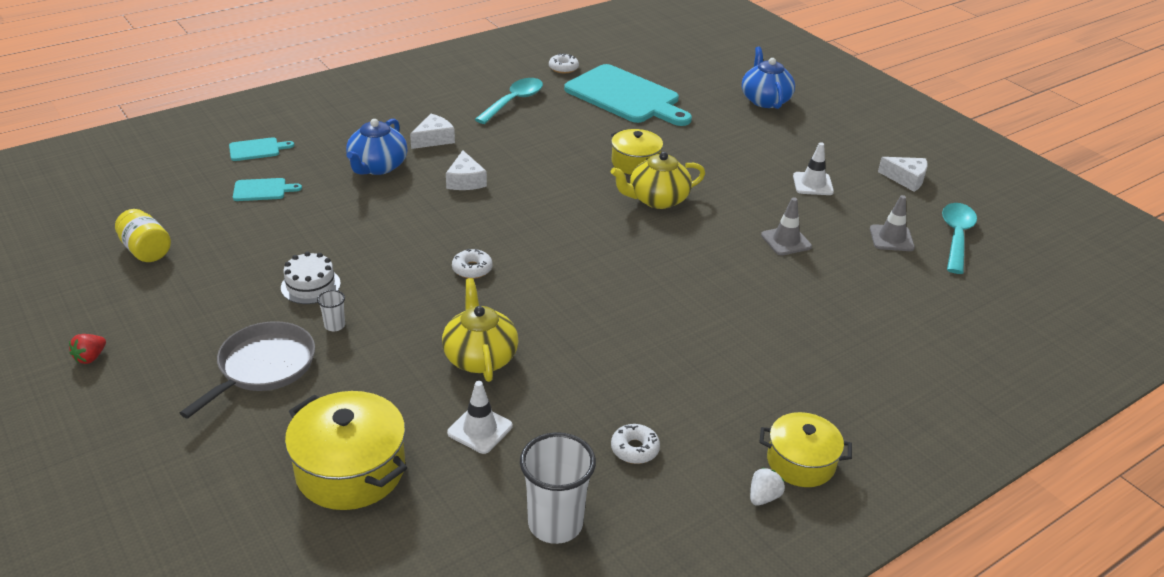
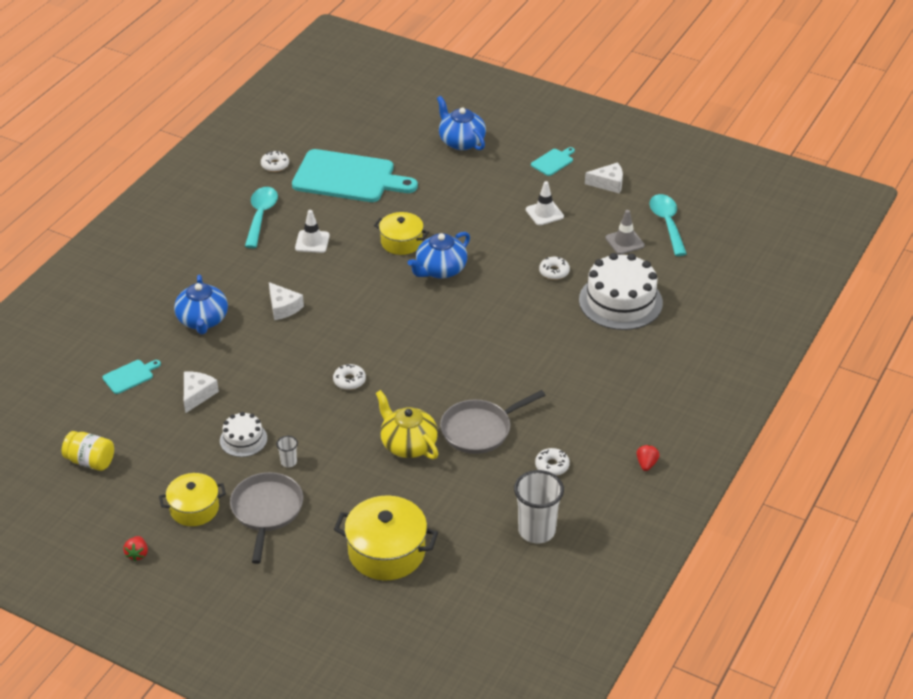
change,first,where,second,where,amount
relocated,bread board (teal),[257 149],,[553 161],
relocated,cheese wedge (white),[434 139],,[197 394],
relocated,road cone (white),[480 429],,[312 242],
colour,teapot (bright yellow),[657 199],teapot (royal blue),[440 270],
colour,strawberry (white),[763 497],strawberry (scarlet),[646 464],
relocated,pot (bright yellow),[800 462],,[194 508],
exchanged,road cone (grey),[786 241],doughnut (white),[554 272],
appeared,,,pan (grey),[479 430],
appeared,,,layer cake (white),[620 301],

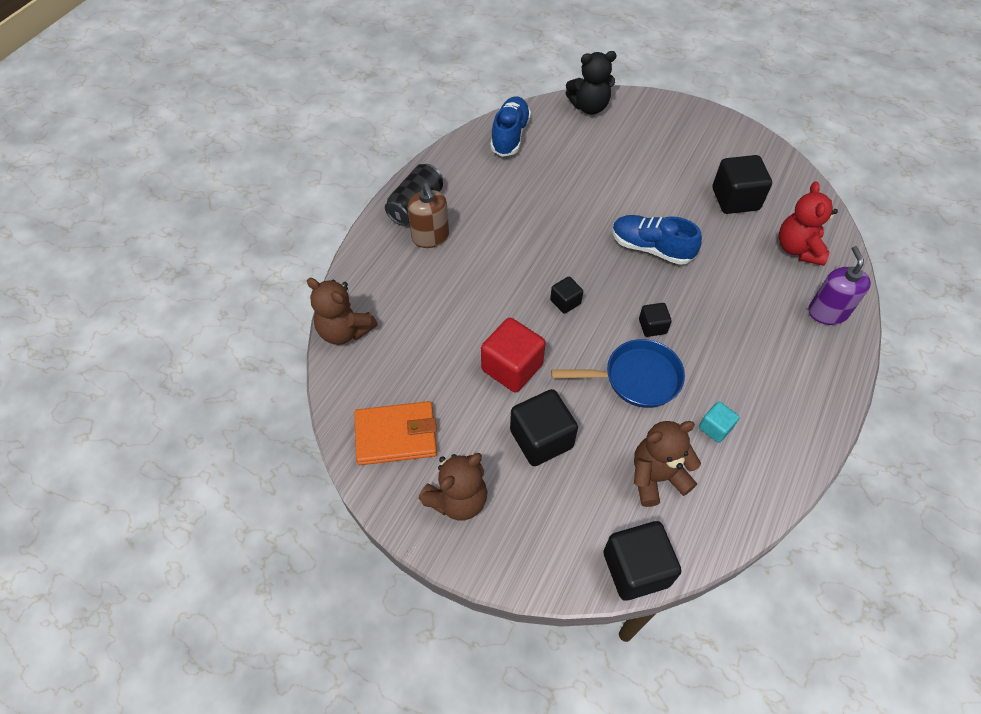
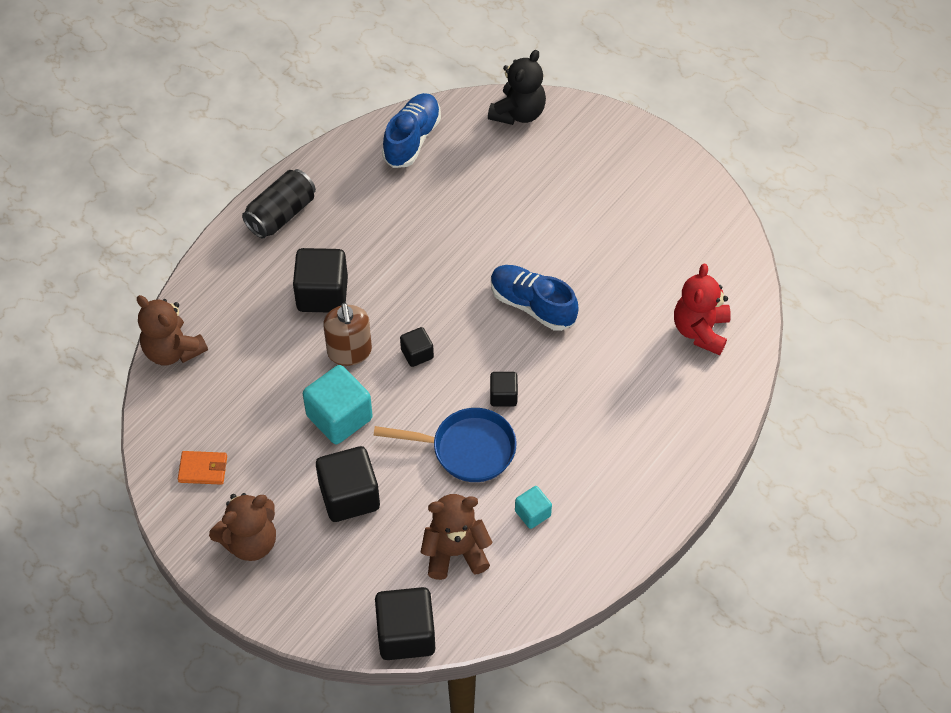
change,first,where,second,where,amount
size,billfold (orange),[396 435],,[203 469],x0.56
relocated,soap dispenser (brown),[430 237],,[349 351],
colour,block (scarlet),[512 367],block (teal),[339 417],
spun,teddy bear (ebony),[589 107],,[518 113],60 degrees counterclockwise
relocated,block (ebony),[735 199],,[322 294],
missing,soap dispenser (royal purple),[827 312],,,

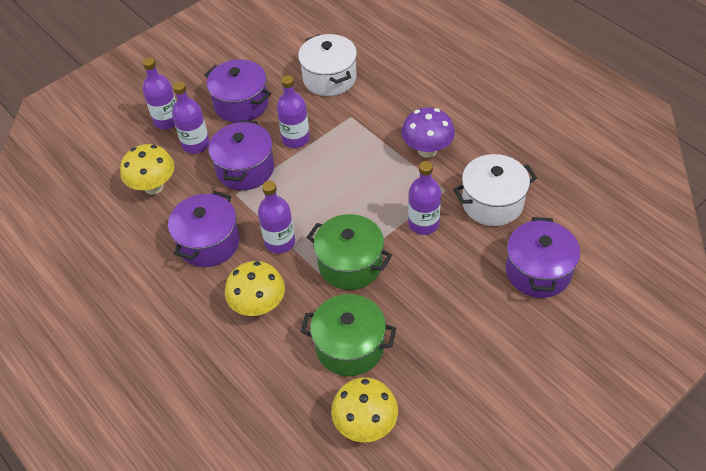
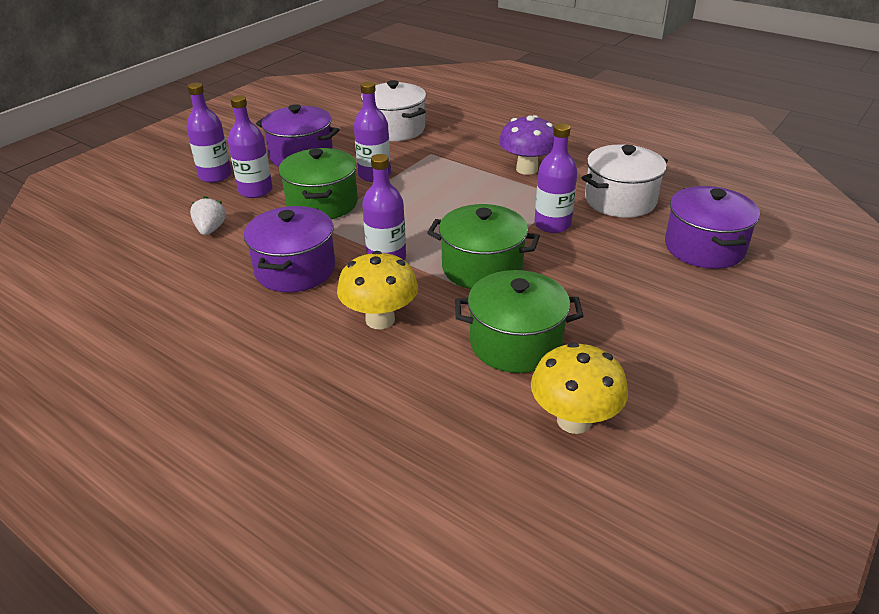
change,first,where,second,where,amount
exchanged,mushroom (bright yellow),[153 187],strawberry (white),[210 229],
colour,pot (royal purple),[245 169],pot (emerald),[322 203],

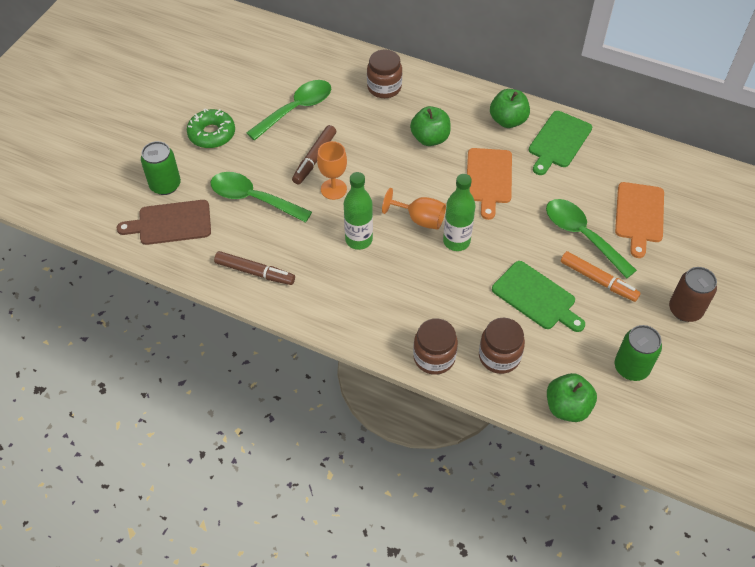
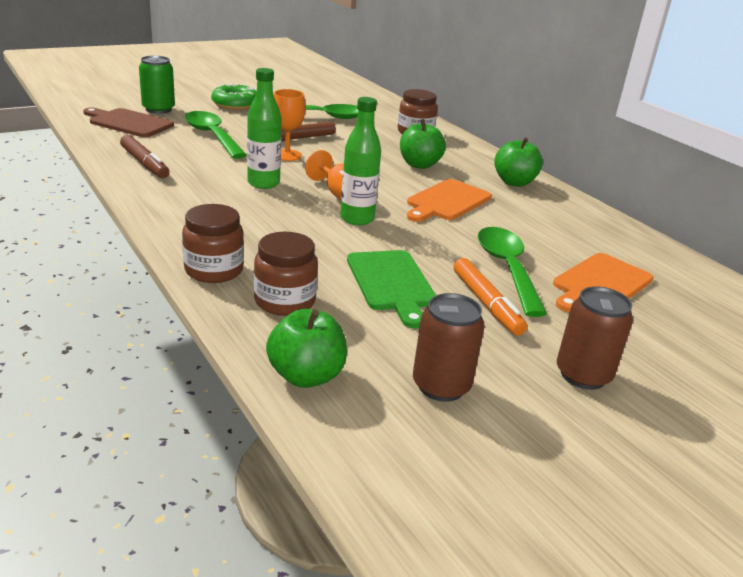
change,first,where,second,where,amount
missing,bread board (emerald),[558 141],,,
colour,can (emerald),[631 367],can (brown),[441 386],

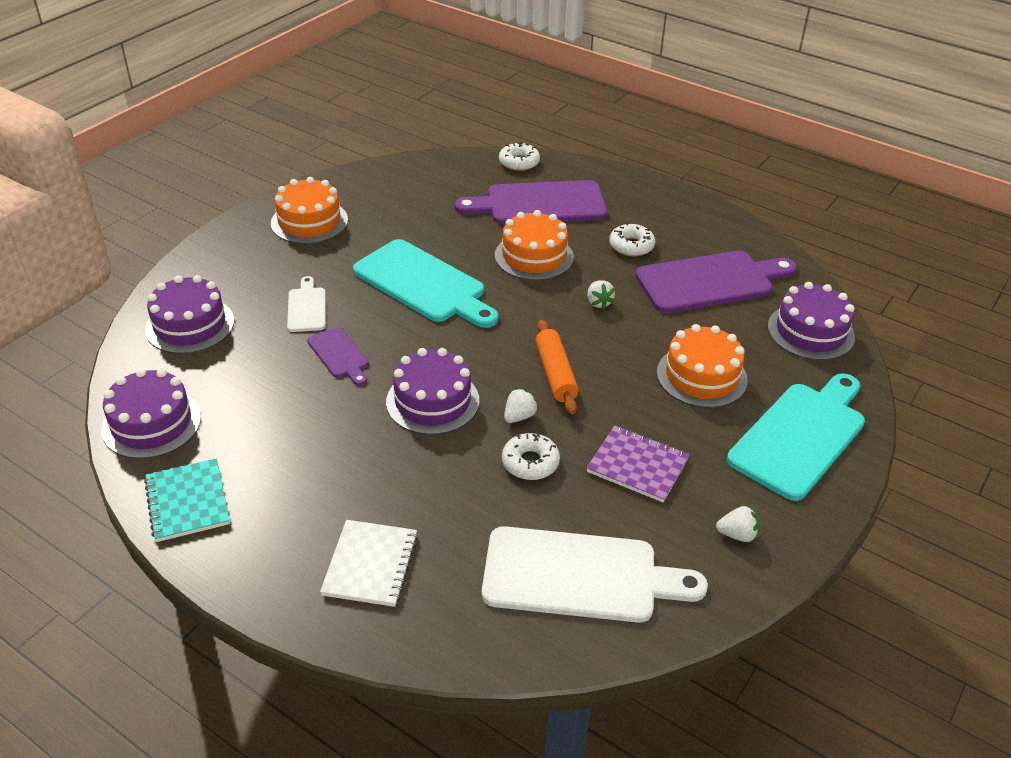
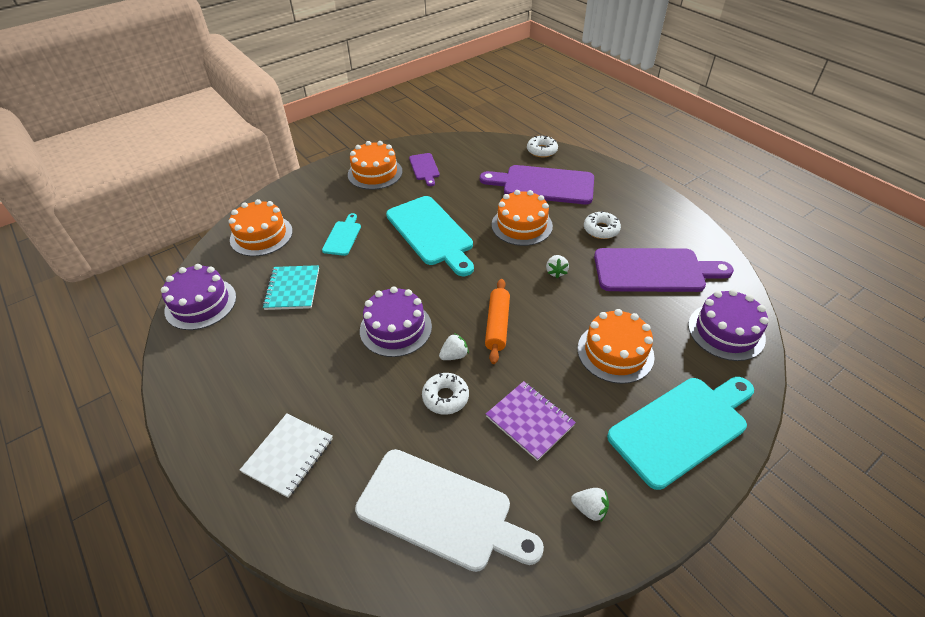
change,first,where,second,where,amount
relocated,notepad (teal),[188 502],,[292 289],
colour,layer cake (royal purple),[190 325],layer cake (orange),[261 235],
colour,bread board (white),[306 307],bread board (teal),[343 236],
relocated,bread board (royal purple),[339 355],,[424 168],

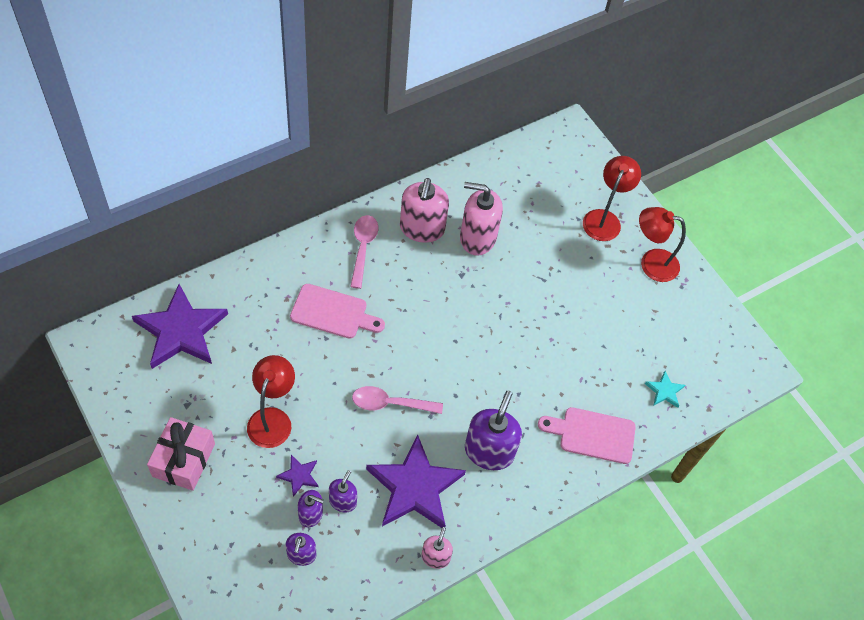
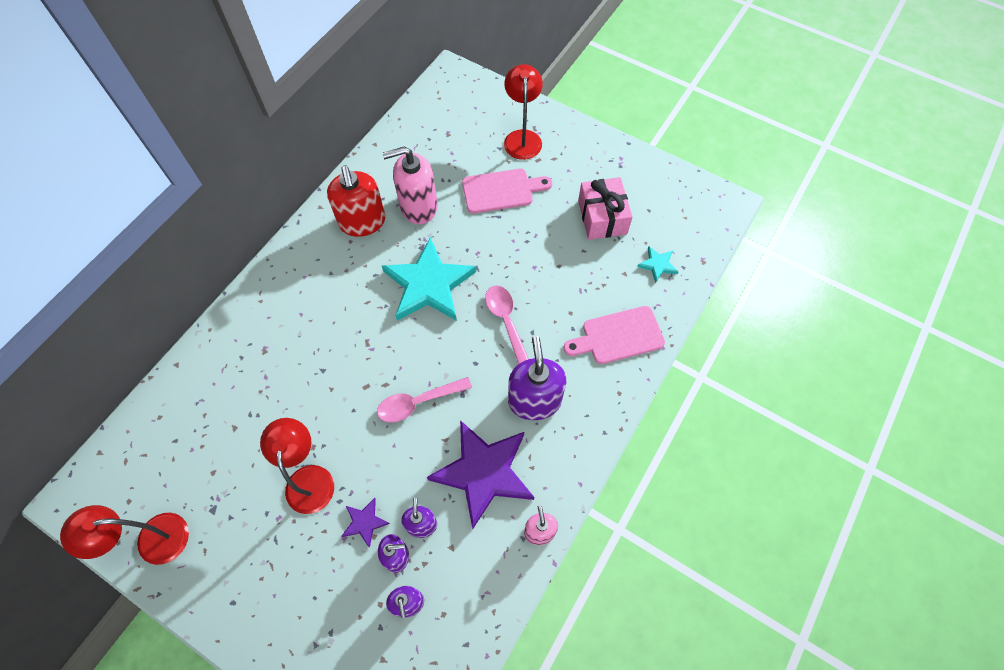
change,first,where,second,where,amount
missing,five-pointed star (royal purple),[181 331],,,
relocated,gift (rosy),[183 460],,[602 217],
relocated,bread board (rosy),[333 313],,[501 191],
relocated,teaspoon (rosy),[363 248],,[506 321],
colour,soap dispenser (rosy),[422 228],soap dispenser (scarlet),[362 222],
relocated,lamp (scarlet),[651 263],,[151 540],
appeared,,,five-pointed star (teal),[429 284],

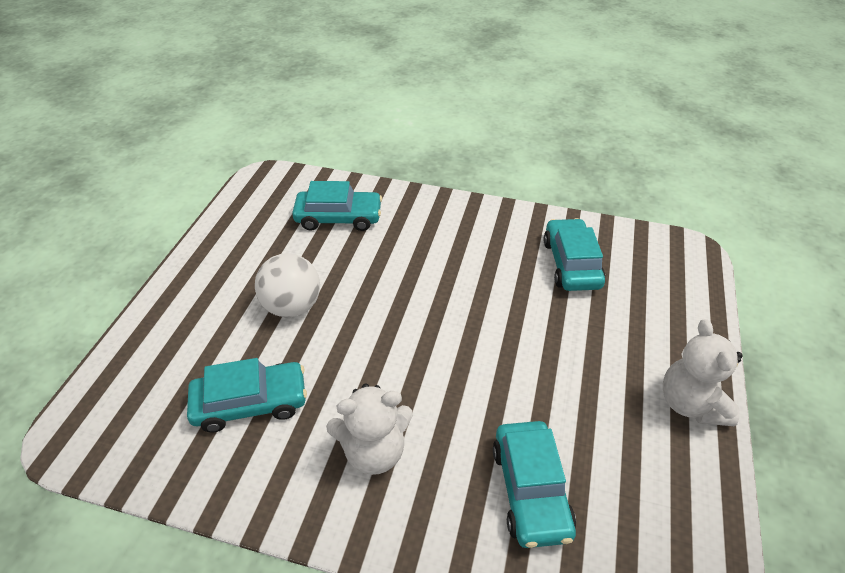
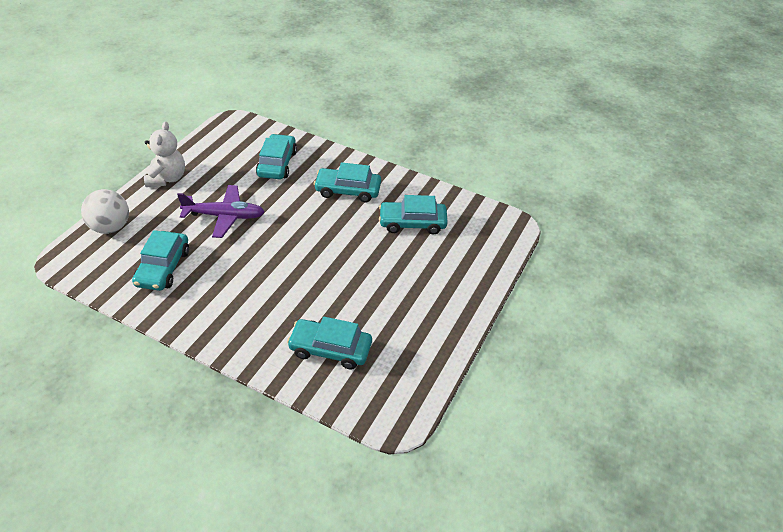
change,first,where,second,where,amount
relocated,ball (white),[292 306],,[110 227],
exchanged,teddy bear (white),[374 451],toy car (teal),[348 190],
appeared,,,aeroplane (royal purple),[224 216],

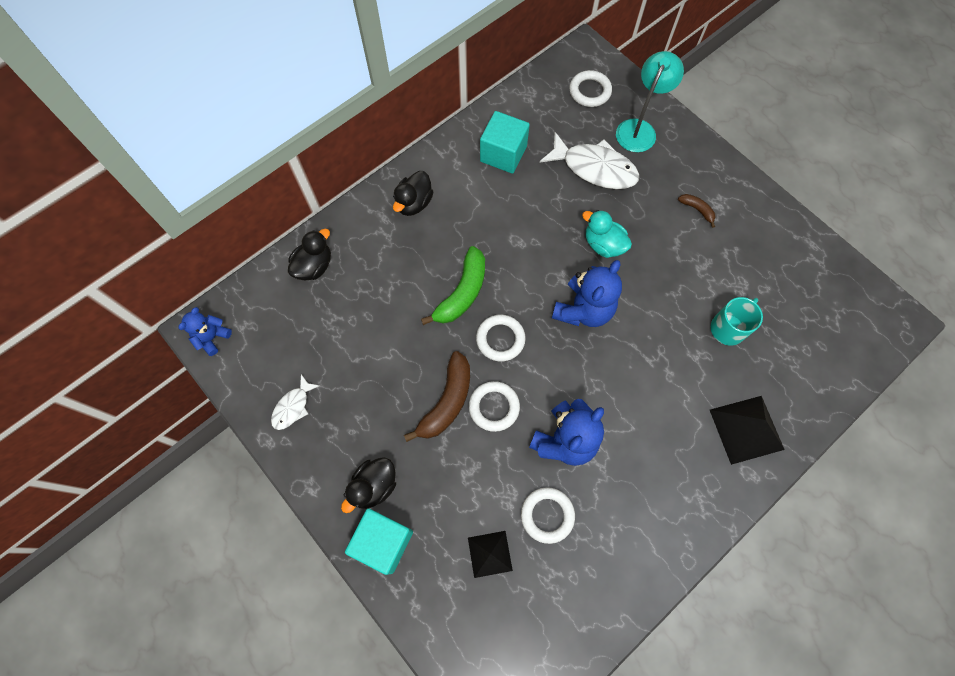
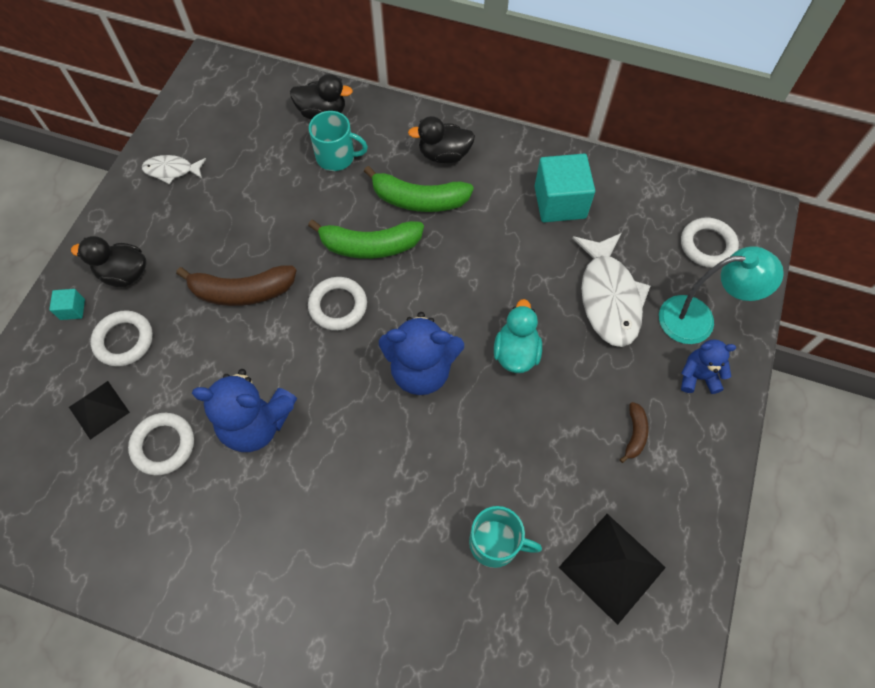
change,first,where,second,where,amount
relocated,teddy bear (royal blue),[212 337],,[698 376],
size,block (teal),[383 542],,[72 309],x0.46
relocated,hoop (white),[494 407],,[124 340],
relocated,solid pyramid (ebony),[746 429],,[612 567],
appeared,,,tea mug (teal),[336 157],
appeared,,,banana fruit (emerald),[418 200],

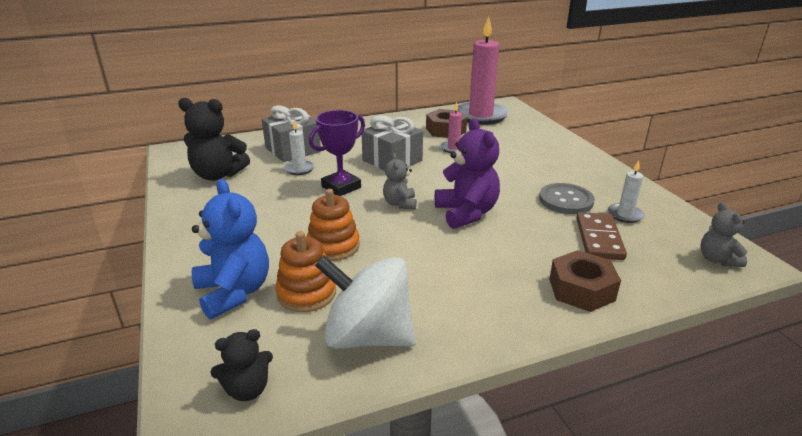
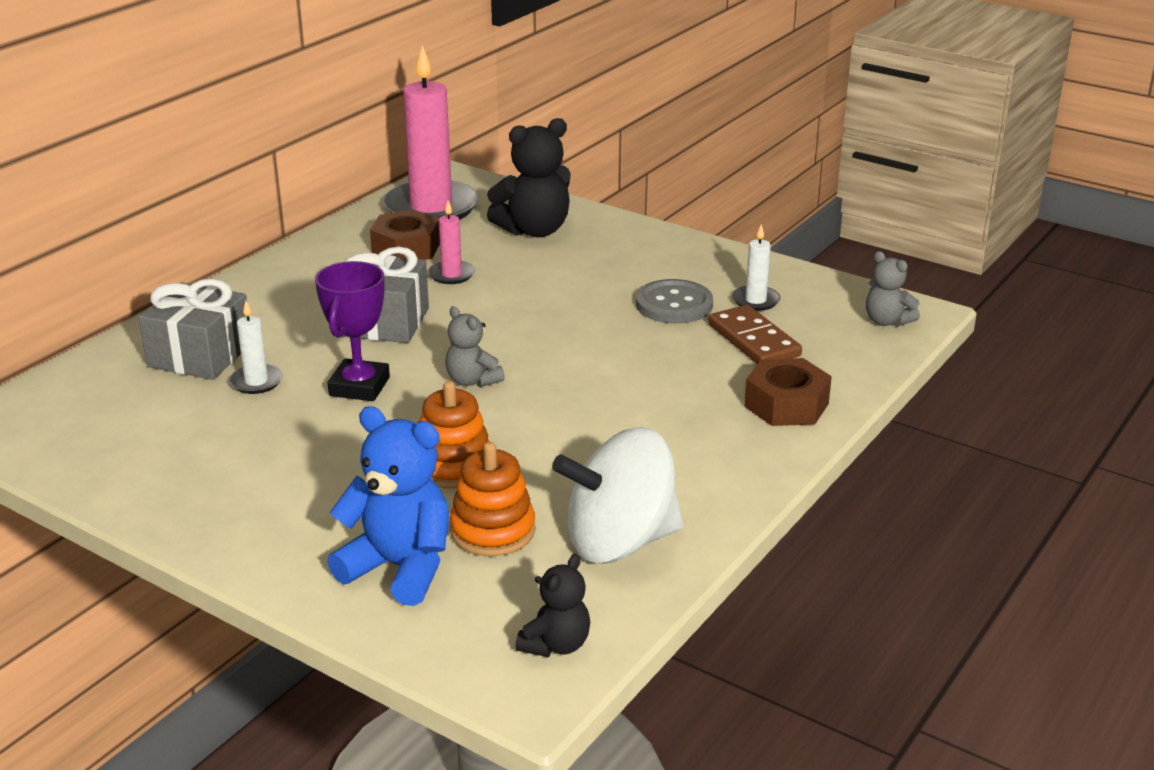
change,first,where,second,where,amount
relocated,teddy bear (ebony),[218 175],,[534 230],
missing,teddy bear (royal purple),[466 213],,,

